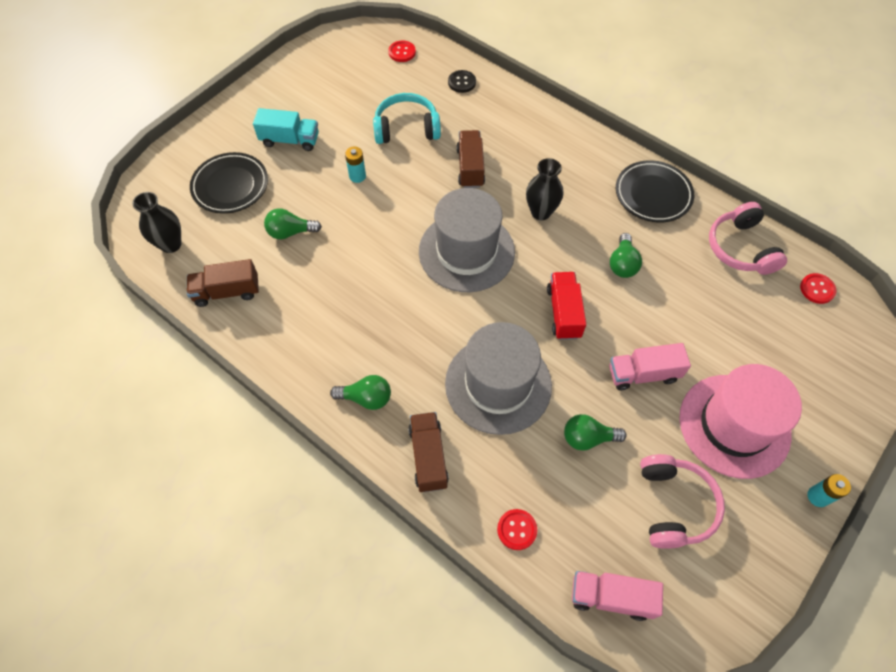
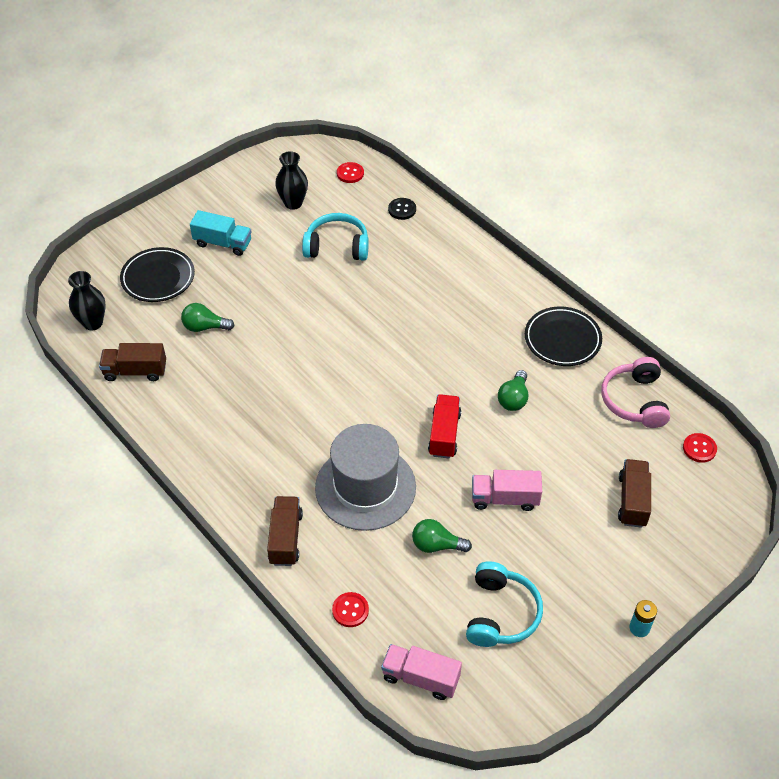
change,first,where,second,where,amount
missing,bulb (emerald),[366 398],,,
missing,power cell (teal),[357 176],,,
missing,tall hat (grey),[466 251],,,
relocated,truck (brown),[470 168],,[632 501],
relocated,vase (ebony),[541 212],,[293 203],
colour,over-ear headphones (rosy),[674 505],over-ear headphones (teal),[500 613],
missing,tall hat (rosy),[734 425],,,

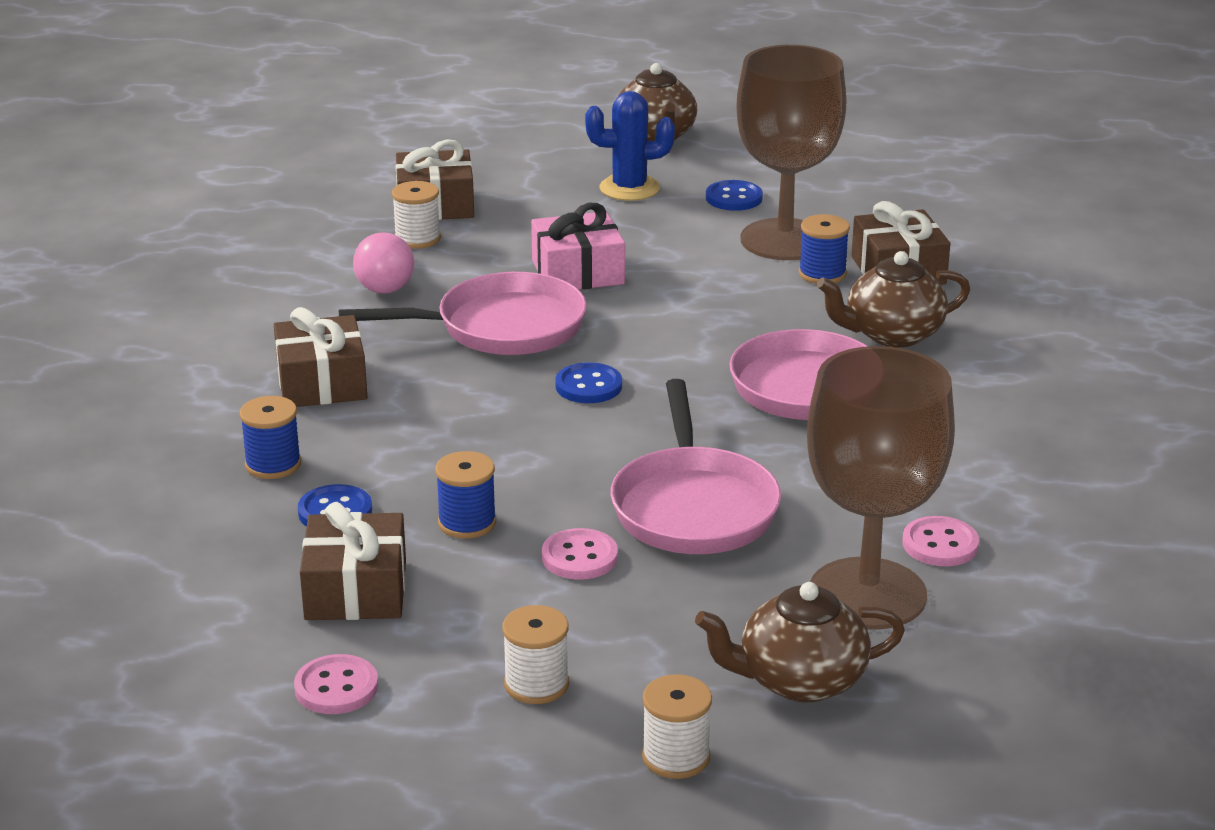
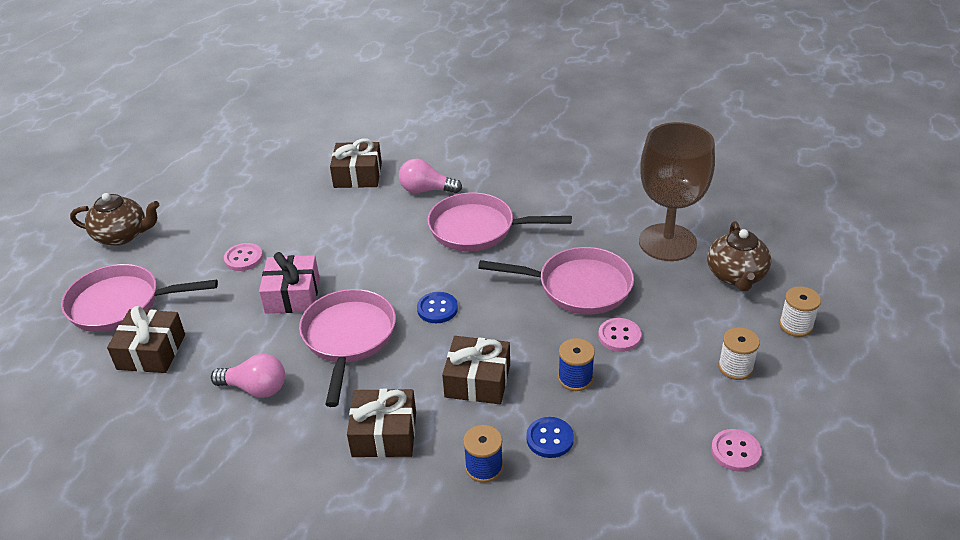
change,first,where,second,where,amount
relocated,gift (brown),[355 590],,[477 381],
missing,reel of thread (white),[417 239],,,
missing,cactus (royal blue),[629 188],,,
missing,button (royal blue),[734 198],,,
missing,goblet (brown),[784 240],,,
missing,reel of thread (royal blue),[822 274],,,
exchanged,teapot (brown),[892 334],bulb (rosy),[426 190],
relocated,button (rosy),[940 544],,[243 258],
appeared,,,pan (rosy),[121 304],

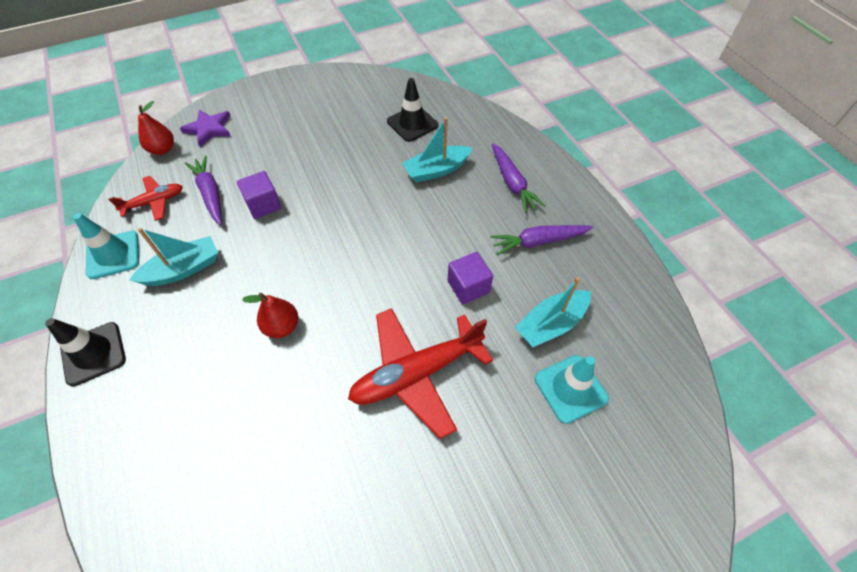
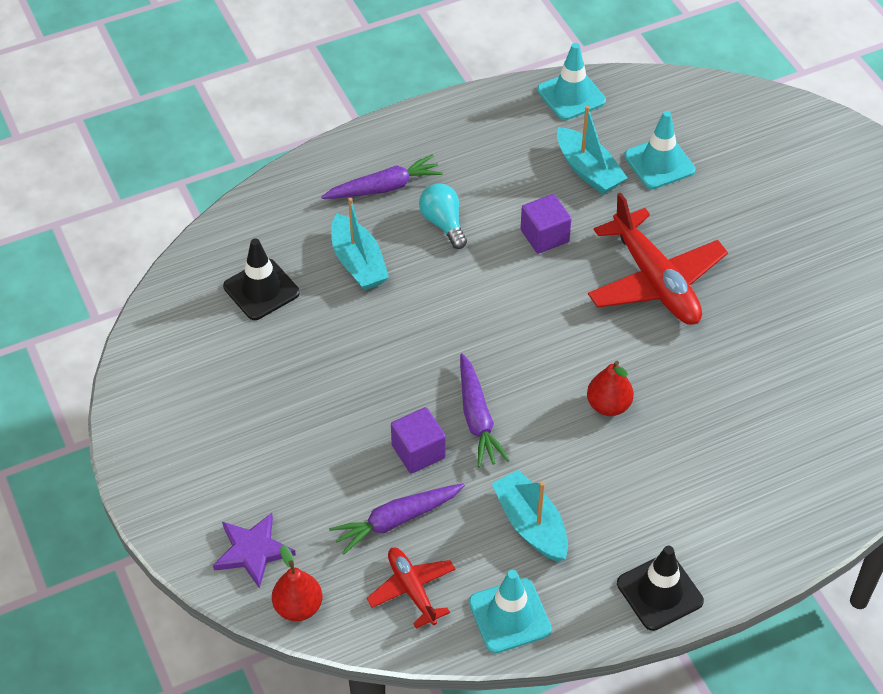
change,first,where,second,where,amount
relocated,toy carrot (royal purple),[538 242],,[477 418],
appeared,,,bulb (teal),[443 223],
appeared,,,road cone (teal),[571 95],

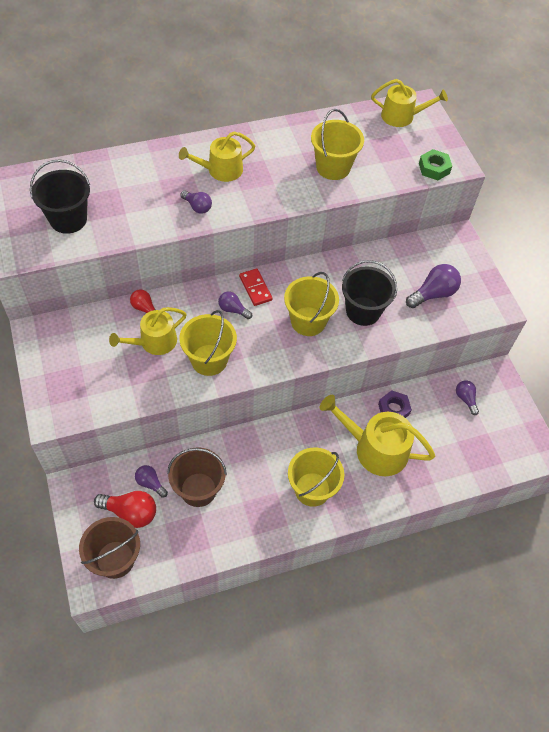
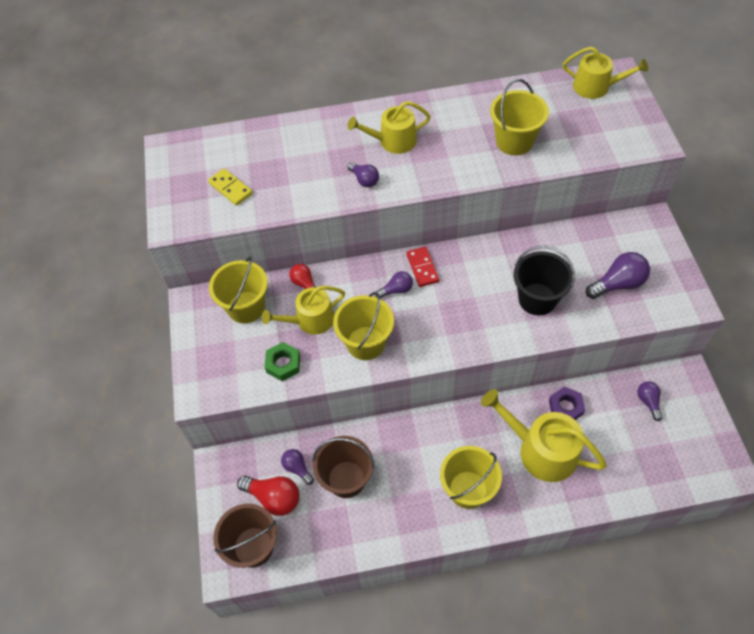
change,first,where,second,where,amount
exchanged,bucket (ebony),[68 219],domino piece (bright yellow),[230 188],
spun,bulb (royal purple),[233 310],,[396 290],120 degrees clockwise
relocated,bucket (bright yellow),[308 321],,[246 307],
relocated,nut (emerald),[434 168],,[283 364],

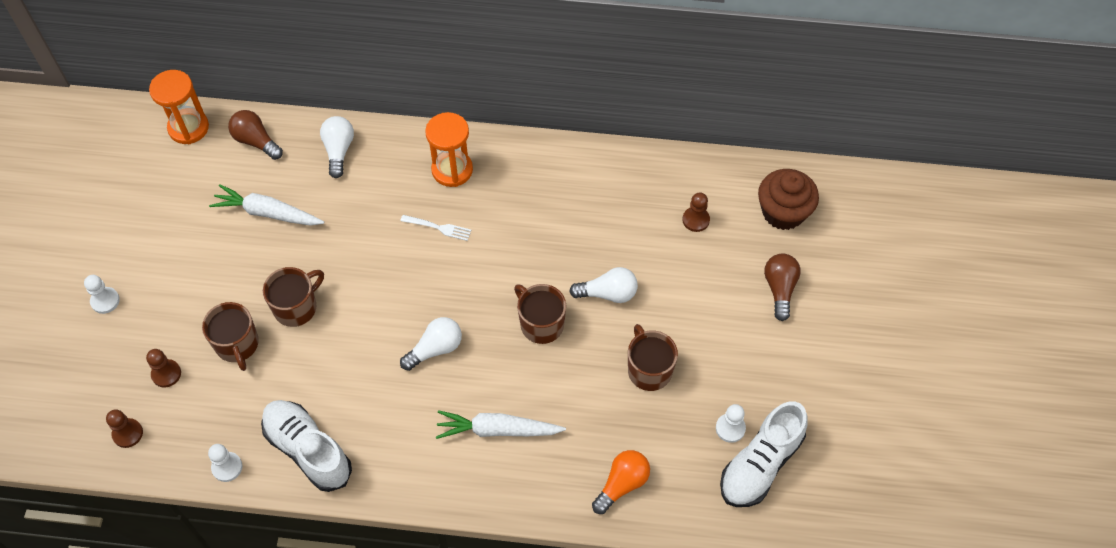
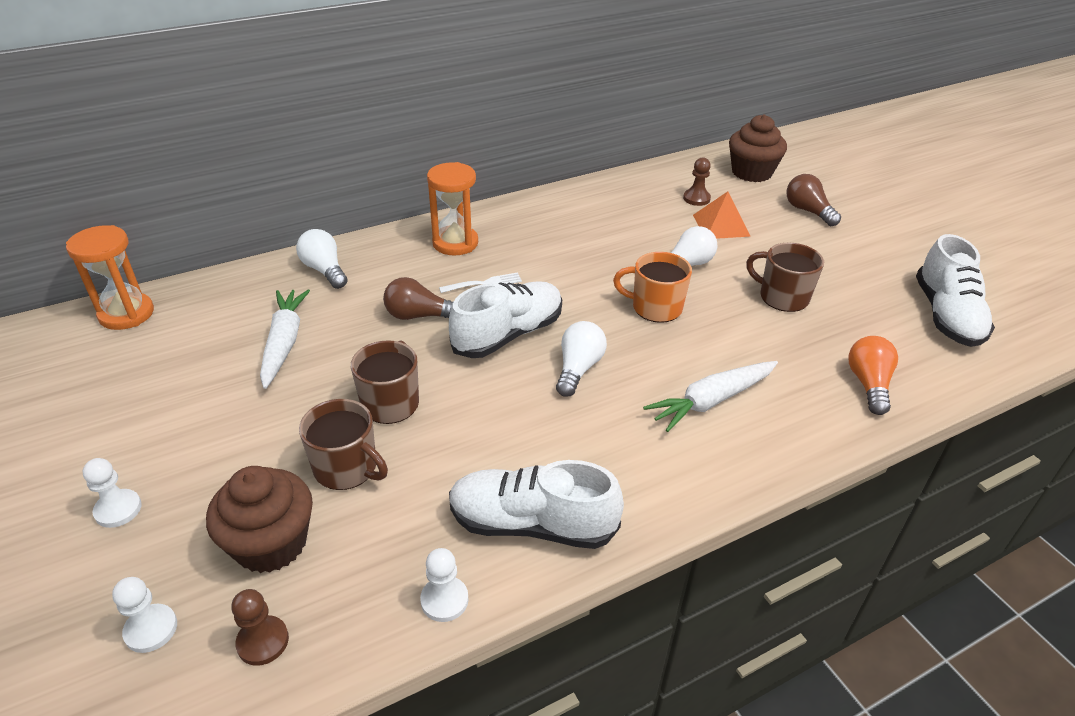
change,first,where,second,where,amount
exchanged,chess pawn (brown),[166 374],muffin (brown),[271 543],
spun,toy carrot (white),[267 213],,[284 342],105 degrees clockwise
relocated,bulb (brown),[256 141],,[419 316],
colour,tea mug (brown),[541 324],tea mug (orange),[655 308],
relocated,chess pawn (white),[730 428],,[151 629],
appeared,,,lace-up shoe (white),[508 335],
appeared,,,solid pyramid (orange),[721 225],

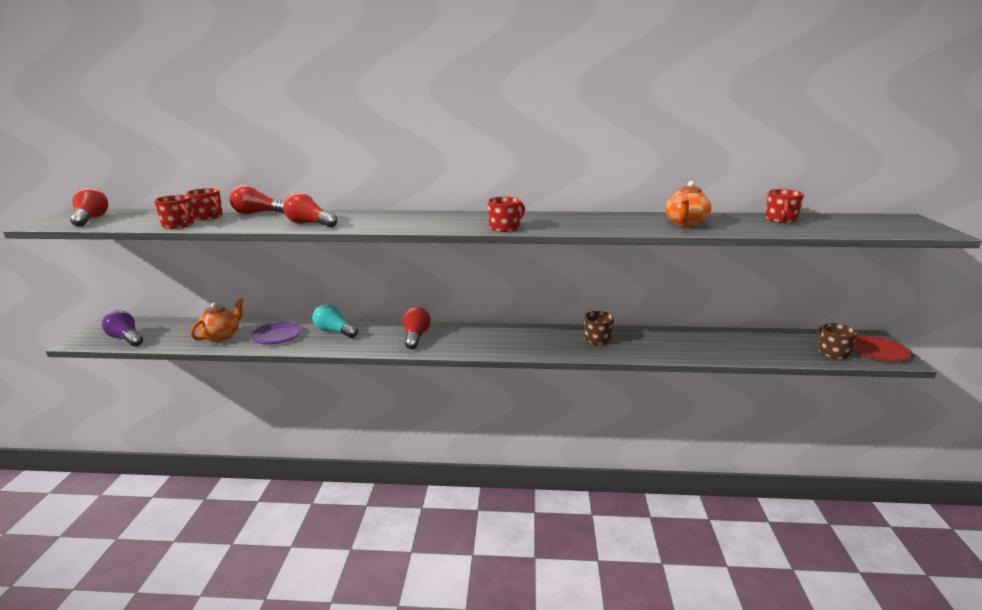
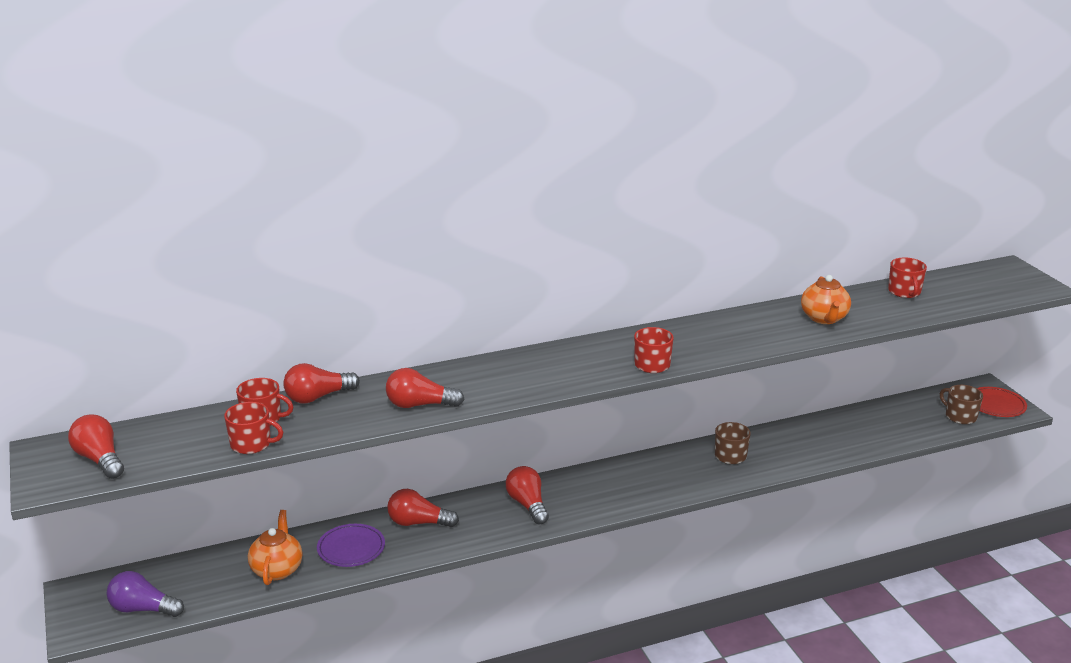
change,first,where,second,where,amount
colour,bulb (teal),[334 331],bulb (scarlet),[418 523],

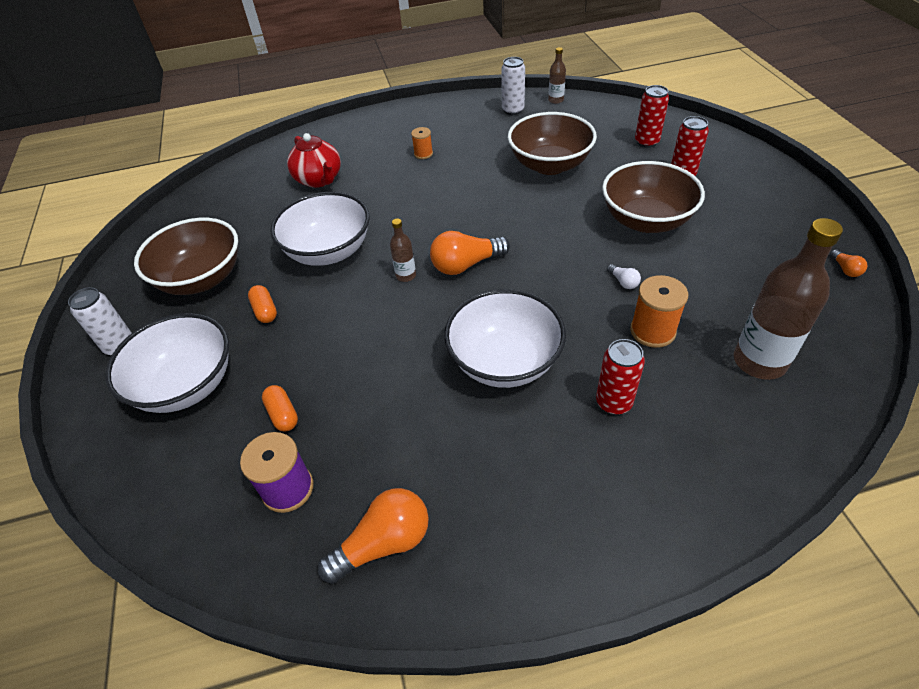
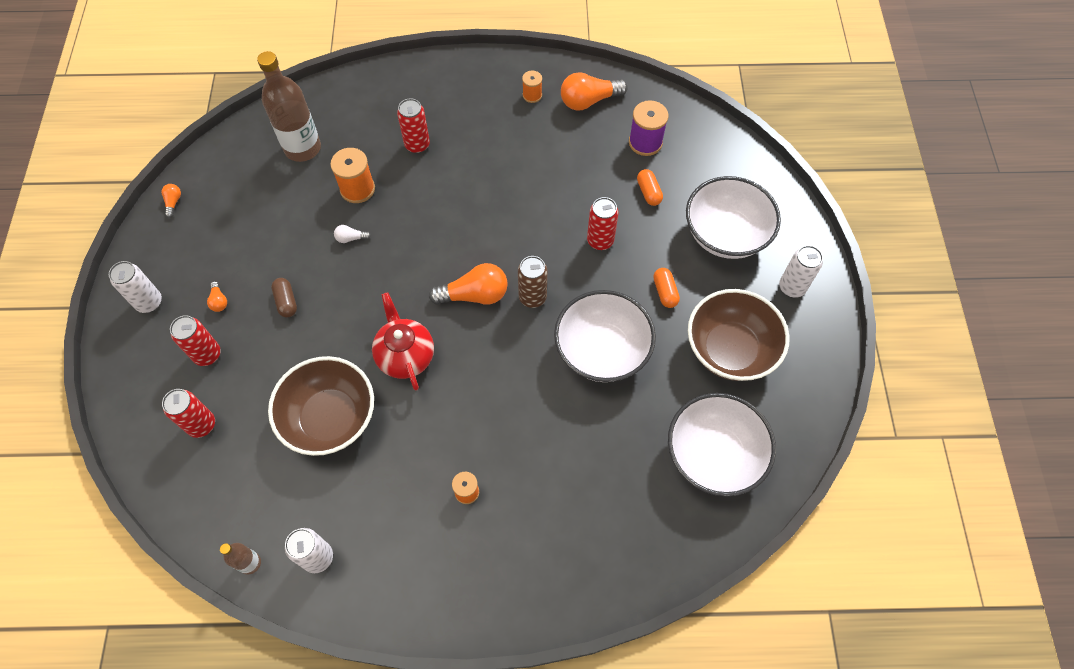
change,first,where,second,where,amount
relocated,teapot (scarlet),[319 180],,[405 355],
exchanged,bottle (brown),[406 275],can (brown),[532 297],
relocated,deep dish (white),[504 361],,[713 455],
exchanged,deep dish (brown),[646 220],pill (brown),[286 301],
spun,bulb (white),[623 282],,[351 238],75 degrees counterclockwise
appeared,,,can (white),[149 302],
appeared,,,bulb (orange),[219 301],
appeared,,,reel of thread (orange),[532 95],
appeared,,,can (scarlet),[600 241],

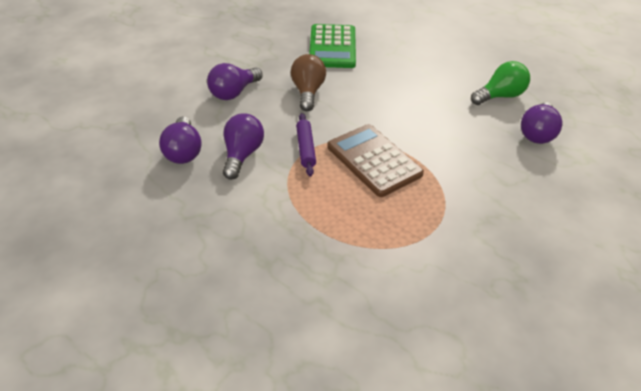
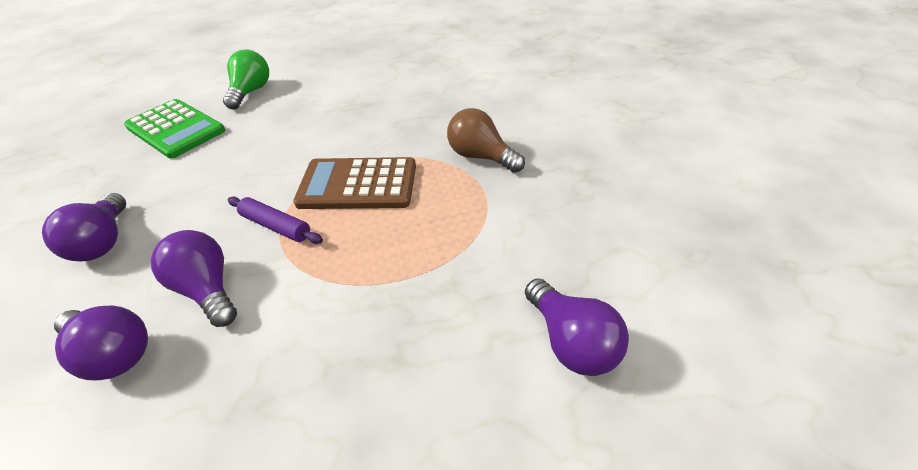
change,first,where,second,where,amount
relocated,bulb (brown),[308 92],,[481 157],
relocated,bulb (emerald),[500 96],,[251 92],
relocated,bulb (royal purple),[537 133],,[571 342],

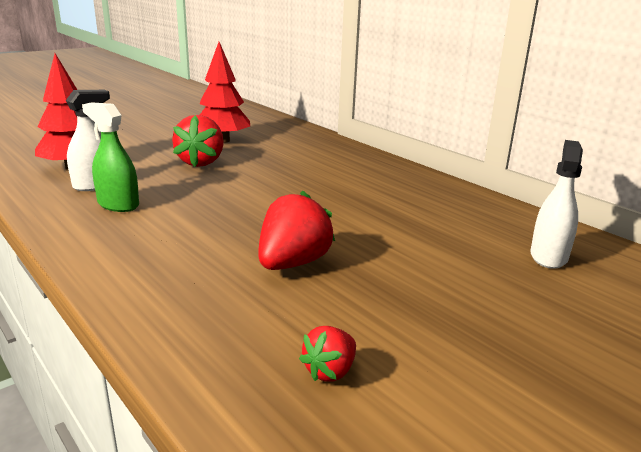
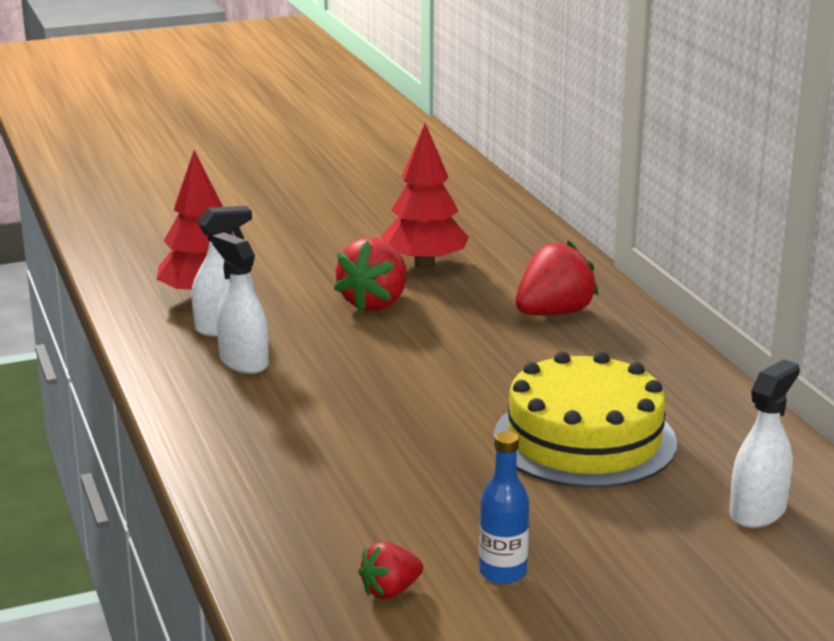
change,first,where,second,where,amount
colour,sprayer (emerald),[118 205],sprayer (white),[243 362],
relocated,strawberry (scarlet),[293 263],,[554 313],
appeared,,,bottle (royal blue),[502 572],
appeared,,,layer cake (bright yellow),[584 439],

